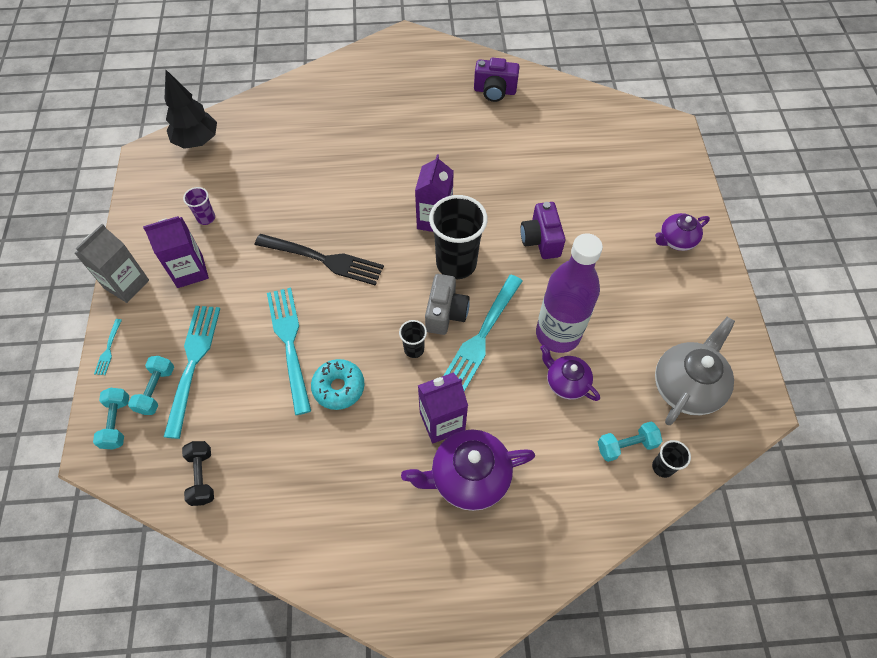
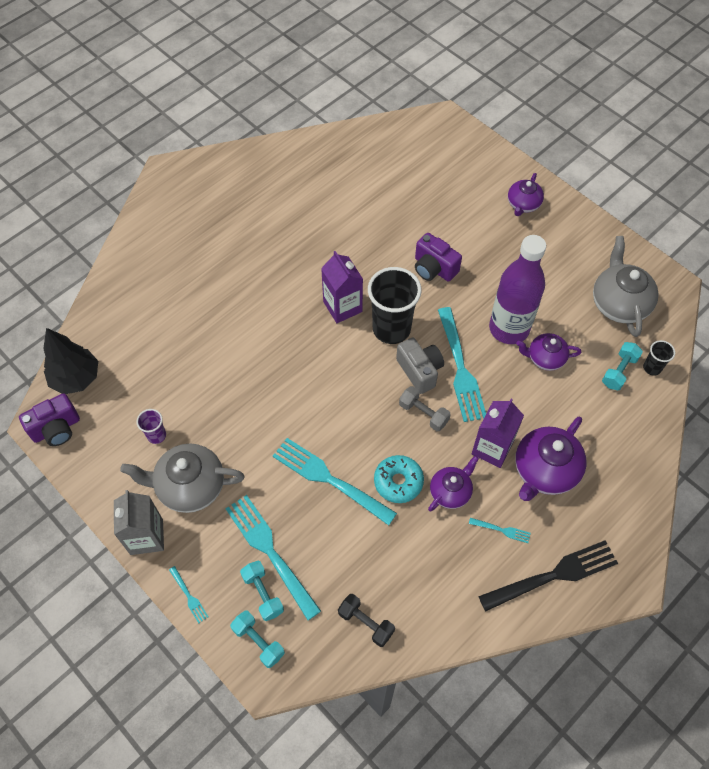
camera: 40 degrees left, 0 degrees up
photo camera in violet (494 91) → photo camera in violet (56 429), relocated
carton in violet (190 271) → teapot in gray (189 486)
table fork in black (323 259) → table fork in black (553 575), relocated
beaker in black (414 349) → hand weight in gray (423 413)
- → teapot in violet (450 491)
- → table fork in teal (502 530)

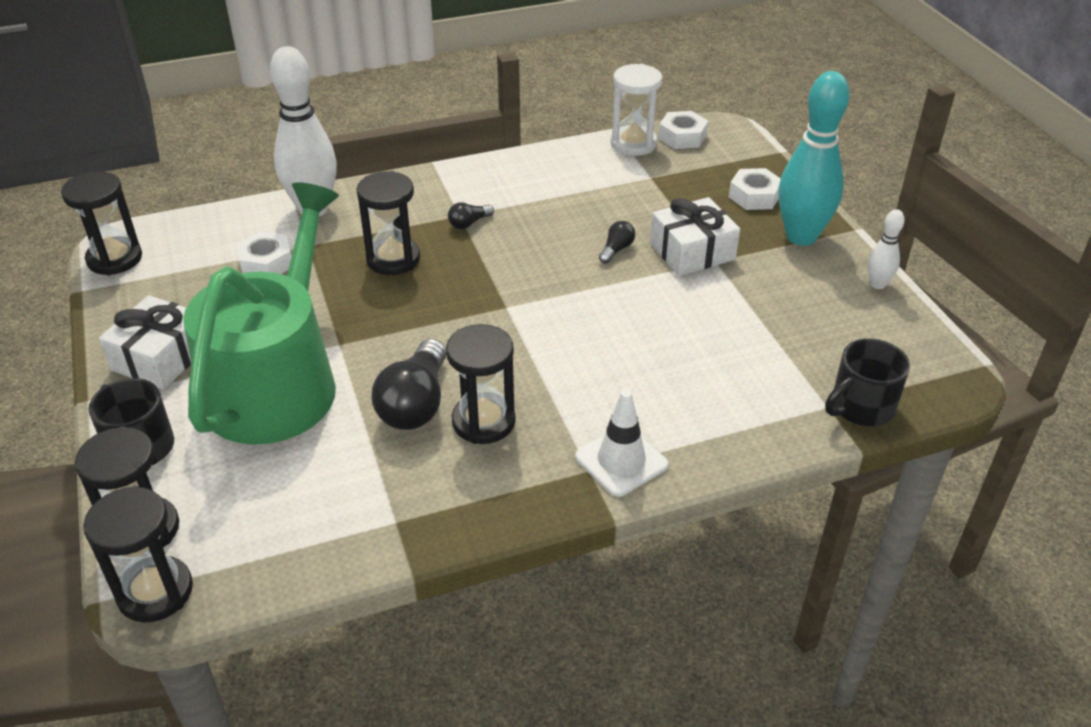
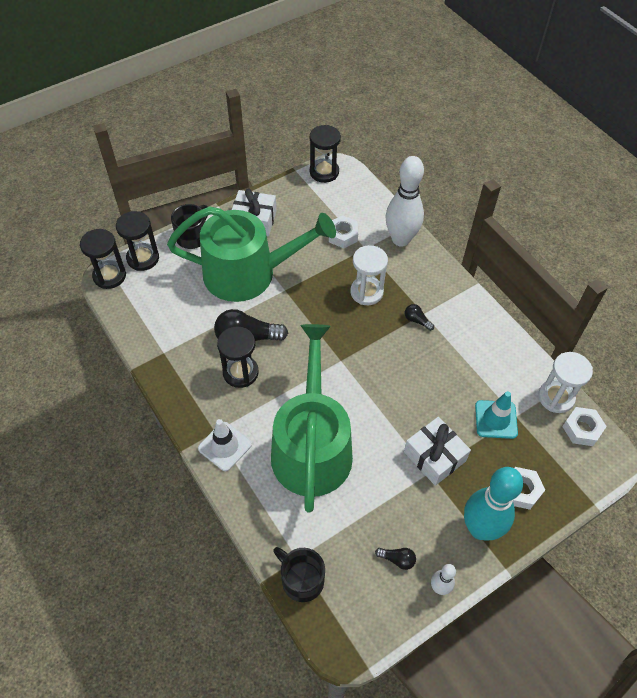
camera: 75 degrees right, 15 degrees up
sandglass in black (393 259) → sandglass in snow-white (366 292)
bulb in black (616 250) → bulb in black (397 559), relocated
- → watering pot in leaf-green (312 446)
- → safety cone in teal (496 419)

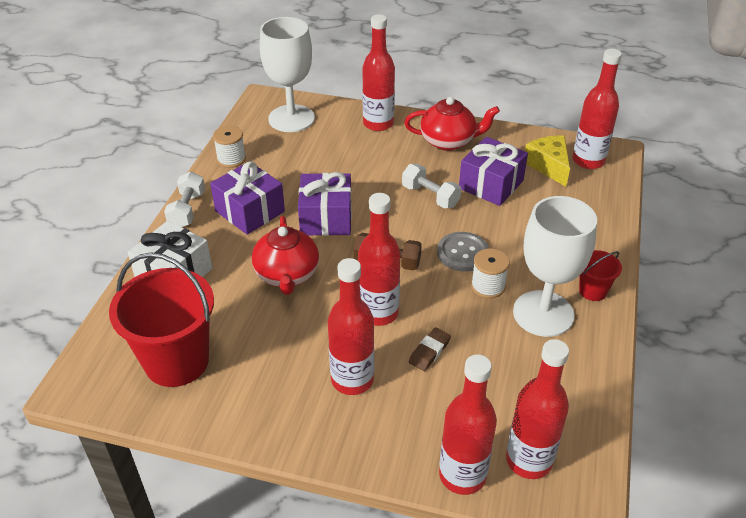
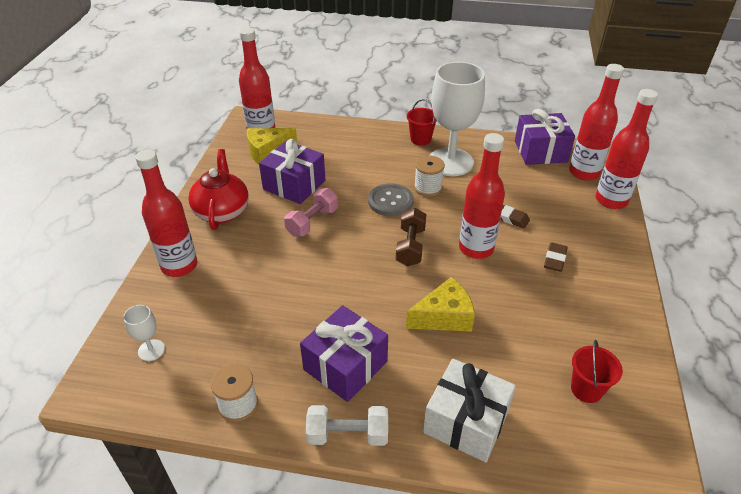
camera: 95 degrees left, 0 degrees up
goblet in snow-white (291 118) → goblet in snow-white (151 350), x0.42
hand weight in snow-white (430 196) → hand weight in pink (312 222)
wrapped gift in violet (326 218) → wrapped gift in violet (540 151), relocated
teapot in crimson (287 275) → cheese in golden (444 317)
pail in crimson (177 361) → pail in crimson (586 389), x0.47
drink bottle in crimson (352 380) → eraser in brown (555 259)

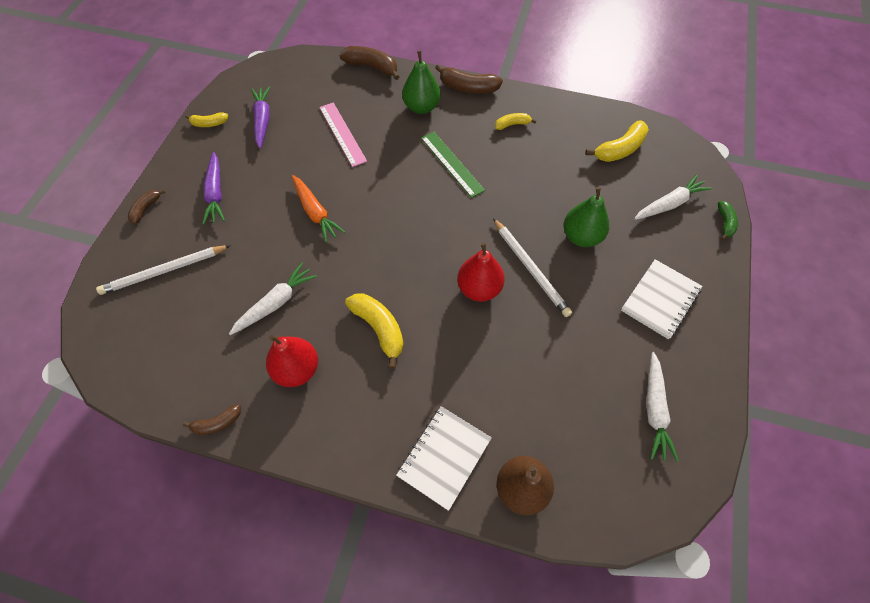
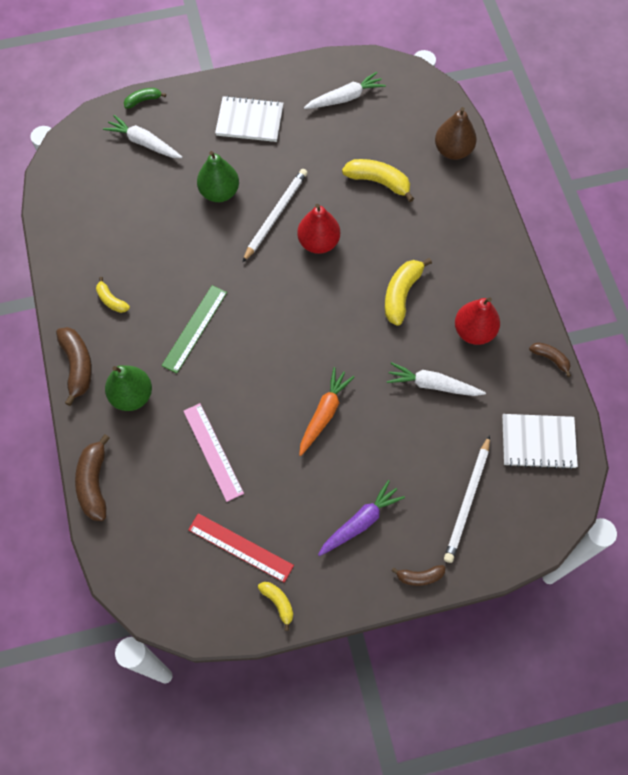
camera: 120 degrees left, 5 degrees up
root vegetable in violet (262 120) → ruler in crimson (240 547)
ruler in pink (342 134) → ruler in pink (213 451), 60 degrees counterclockwise
toy banana in golden (619 149) → toy banana in golden (378 182), relocated
lead pencil in snow-white (164 271) → lead pencil in snow-white (467 501), 75 degrees clockwise
notepad in snow-white (444 457) → notepad in snow-white (538 442), relocated

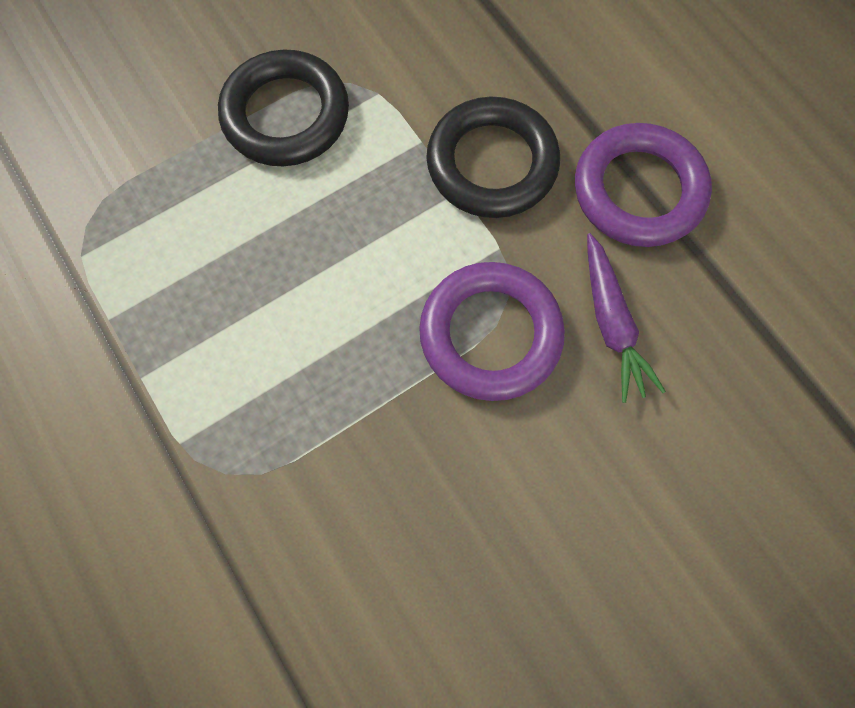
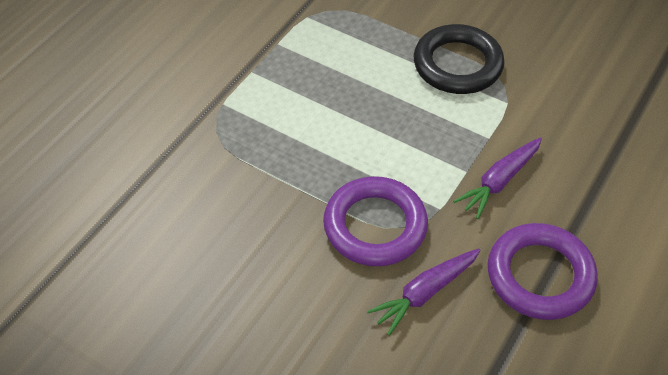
camera: 65 degrees right, 20 degrees down
torus in black (492 164) → root vegetable in violet (499 181)

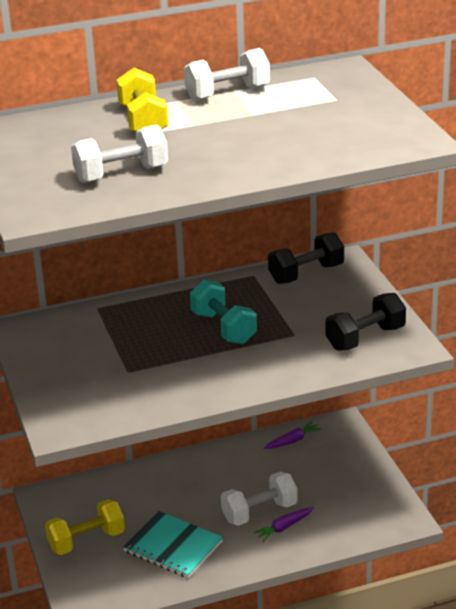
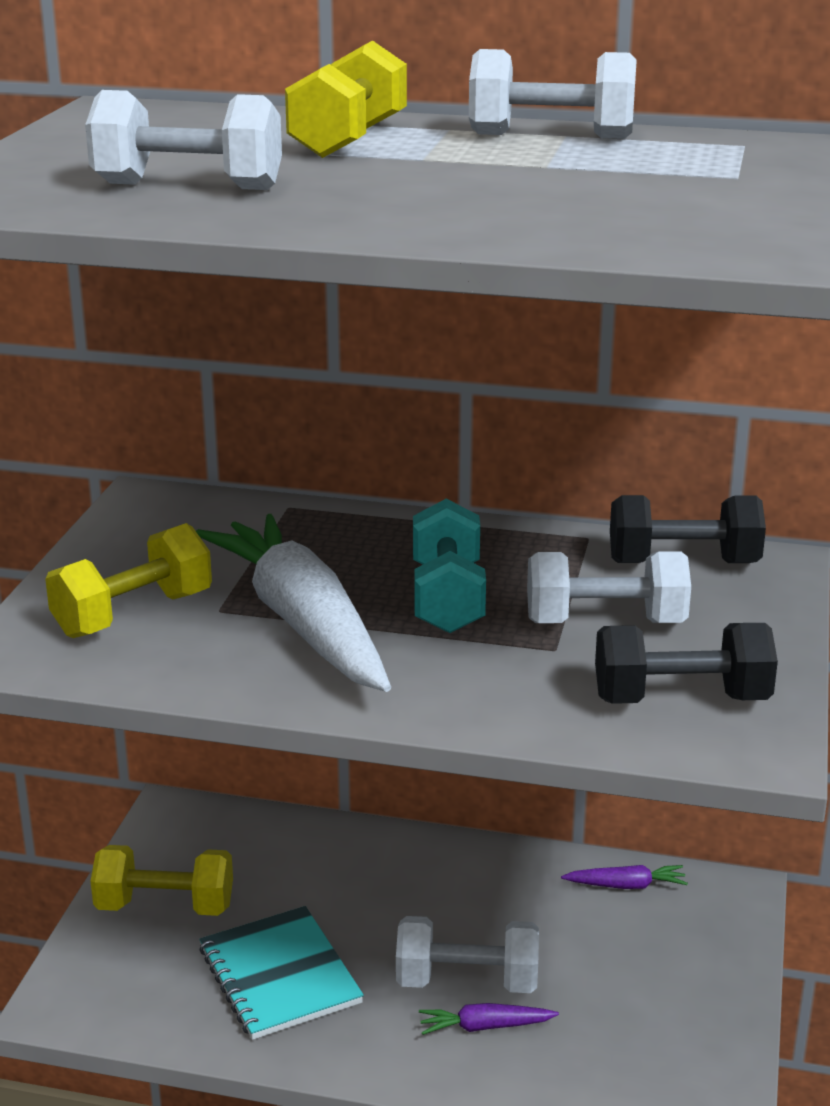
camera: 30 degrees right, 5 degrees down
- → root vegetable in snow-white (302 623)
- → hand weight in golden (133 614)
- → hand weight in snow-white (605 622)

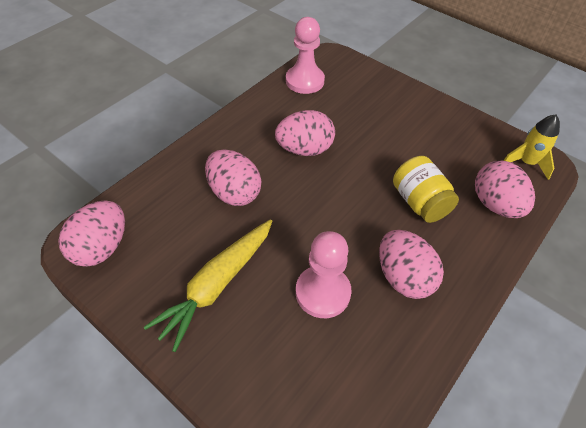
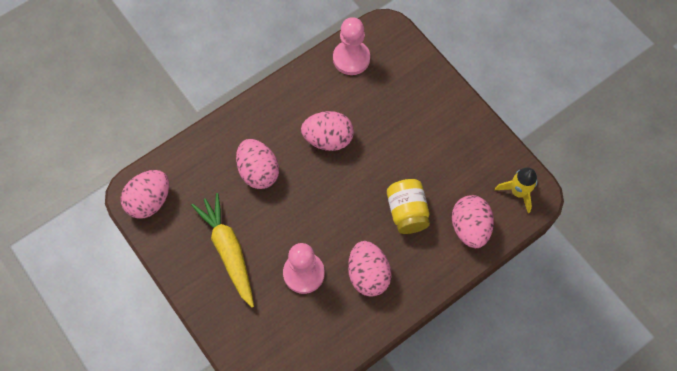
camera: 15 degrees right, 15 degrees up
root vegetable in golden (217 285) → root vegetable in golden (228 251), 105 degrees clockwise

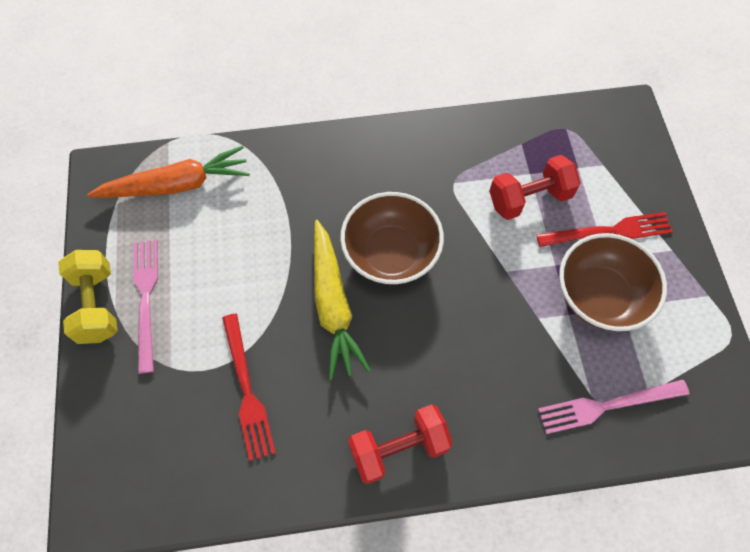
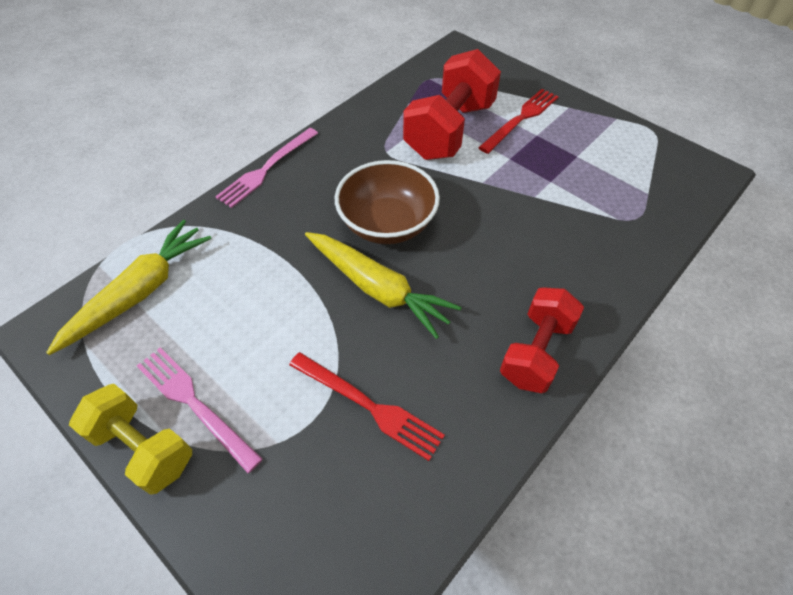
camera: 40 degrees left, 10 degrees down
root vegetable in orange (177 185) → root vegetable in golden (140 292)
hand weight in crimson (529 198) → hand weight in crimson (449 130), x1.53
bowl in brown (600 296) → -
table fork in pink (607 405) → table fork in pink (267 169), relocated

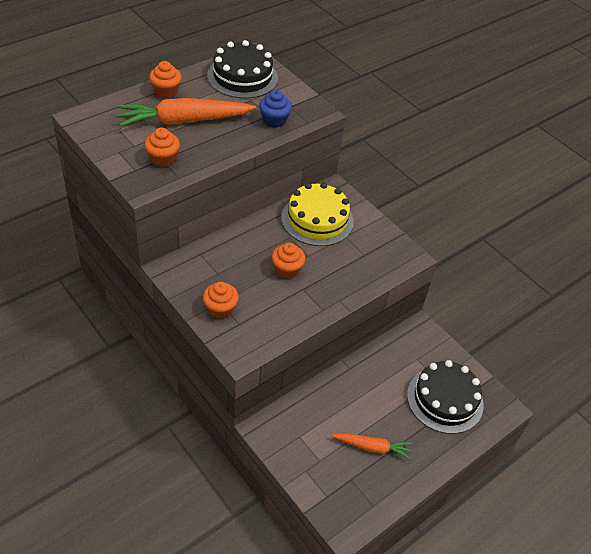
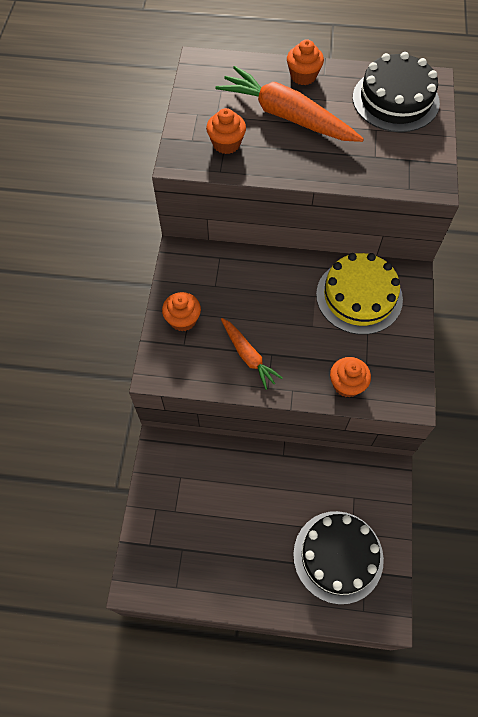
camera: 50 degrees right, 15 degrees up
cupcake in cobalt (274 120) → -
cupcake in orange (287 269) → cupcake in orange (347 384), relocated
root vegetable in orange (372 447) → root vegetable in orange (248 356), relocated

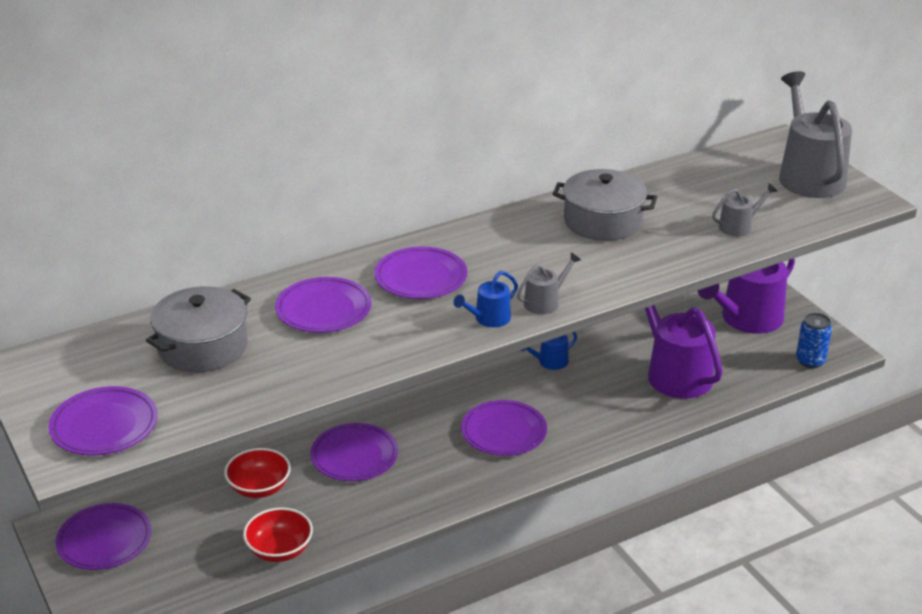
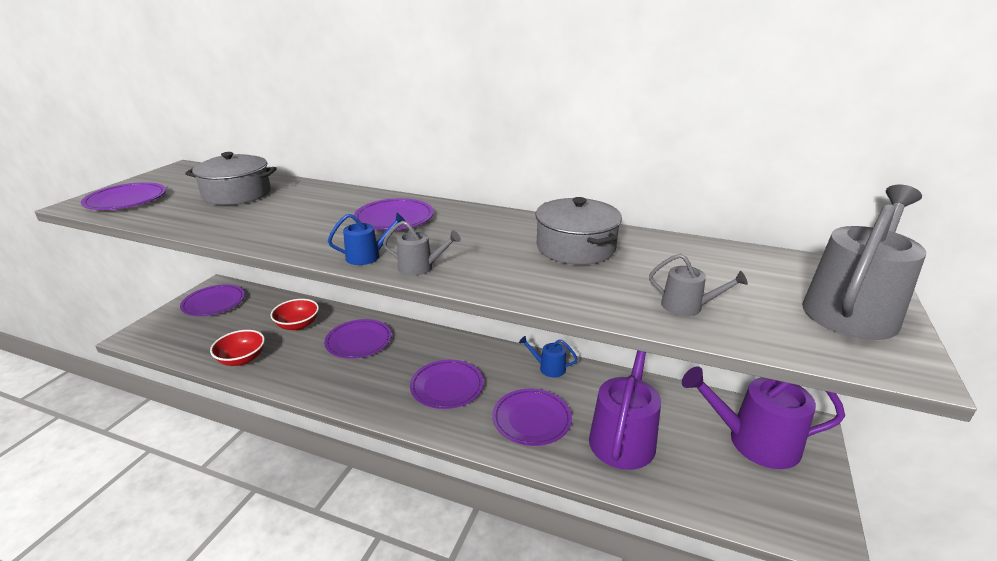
camera: 50 degrees right, 5 degrees down
watering pot in cobalt (489 319) → watering pot in cobalt (367 256), 150 degrees clockwise
plate in violet (323 309) → plate in violet (531 419), relocated
can in cobalt (810 361) → -

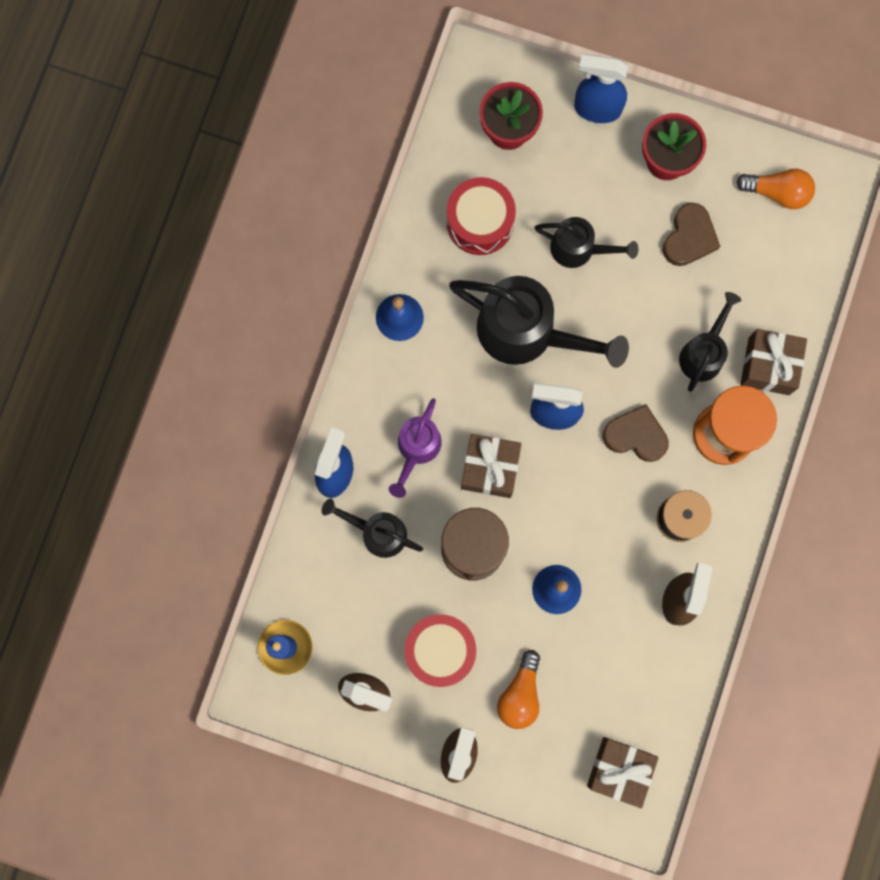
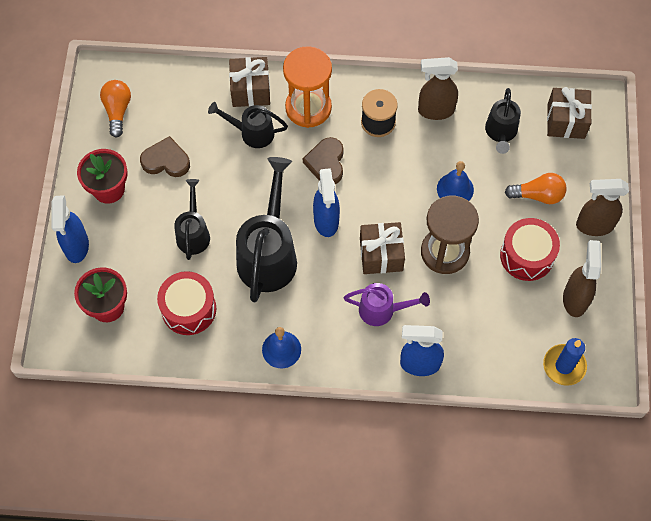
camera: 105 degrees left, 15 degrees down
watering pot in black (377 532) → watering pot in black (500 133), relocated

